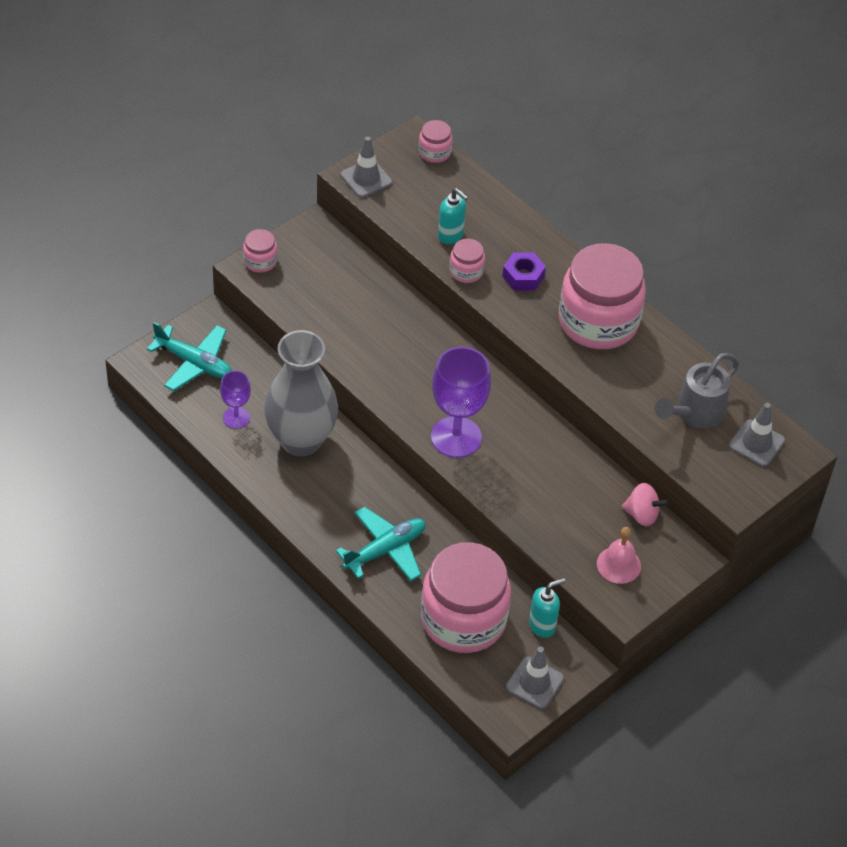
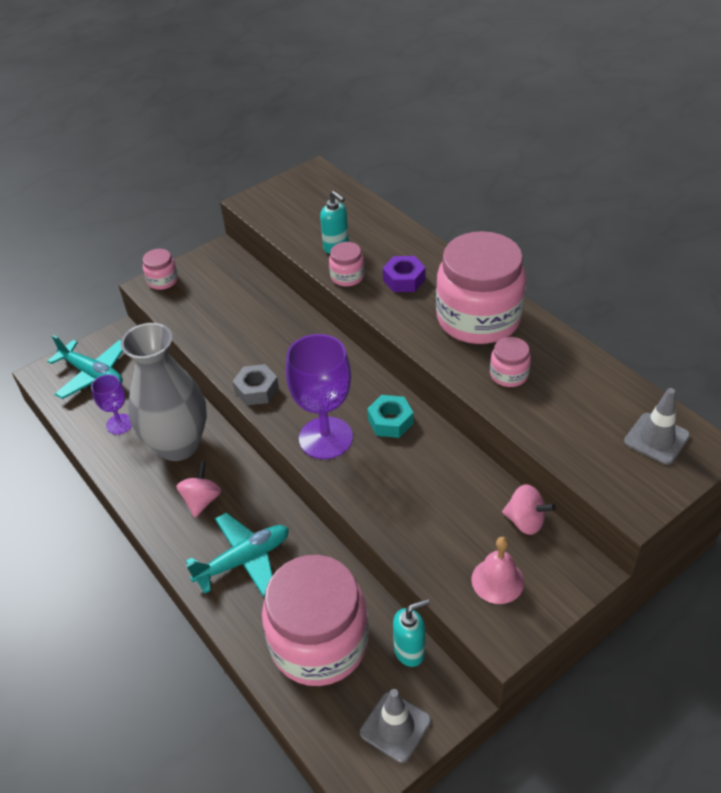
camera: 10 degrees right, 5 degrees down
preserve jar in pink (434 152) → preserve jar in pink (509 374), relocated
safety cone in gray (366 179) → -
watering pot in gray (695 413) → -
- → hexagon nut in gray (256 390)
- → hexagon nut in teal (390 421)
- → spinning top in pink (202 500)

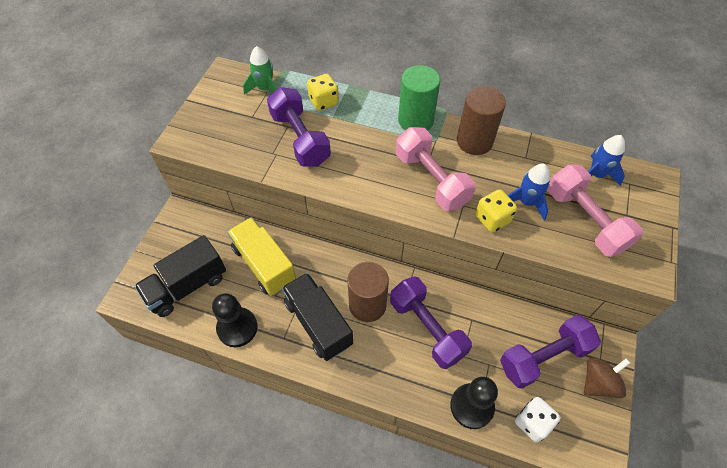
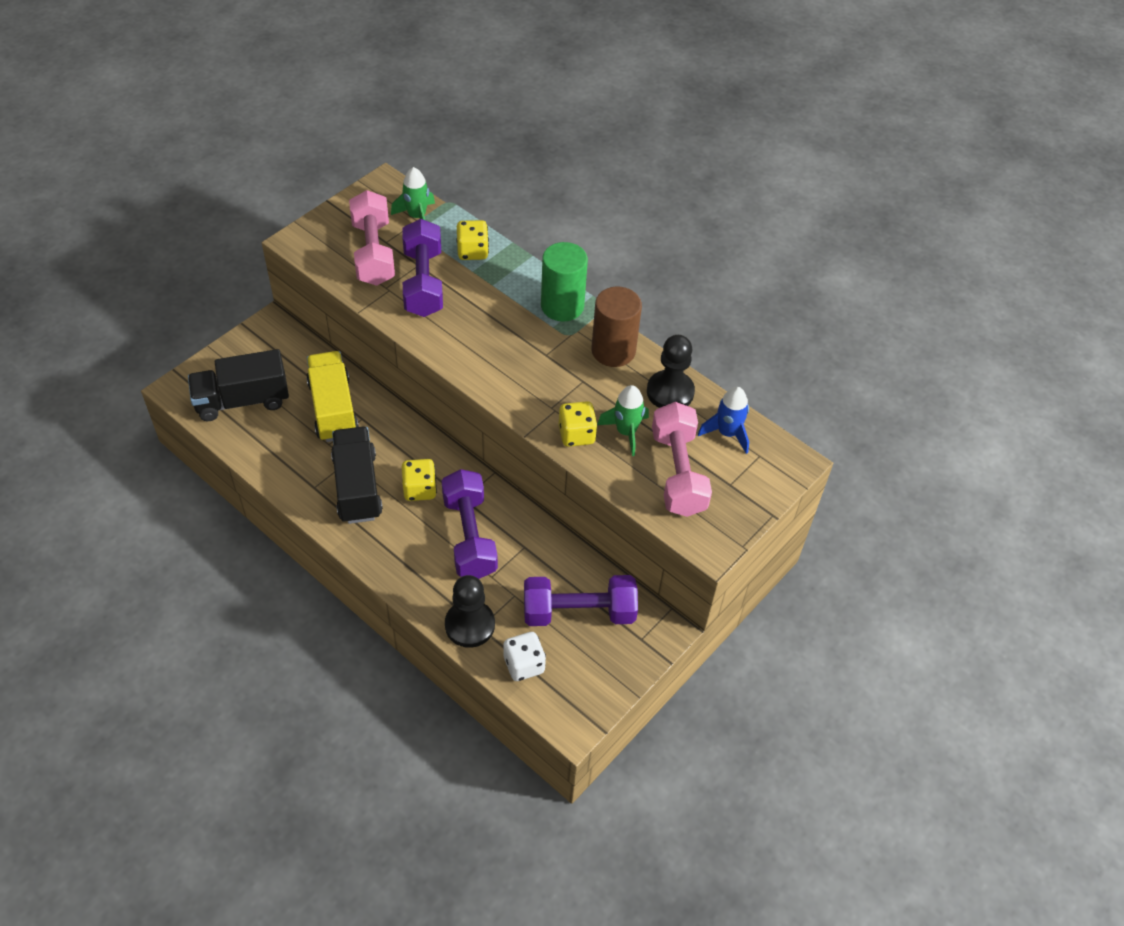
camera: 20 degrees right, 5 degrees down
hand weight in pink (431 180) → hand weight in pink (373 253), relocated
toy rocket in cobalt (526 202) → toy rocket in leaf-green (626 432)
cylinder shape in brown (367 305) → die in golden (419 489)
pawn in black (237 328) → pawn in black (670 392), relocated
spinning top in brown (598 383) → -

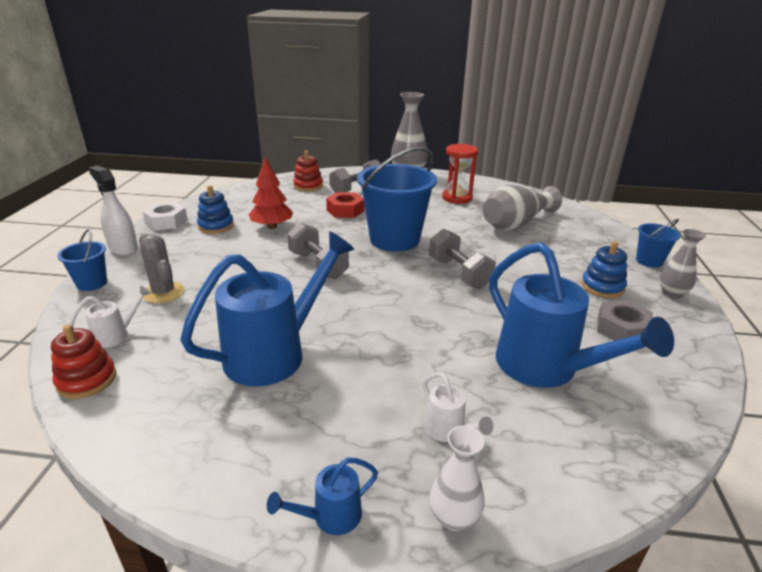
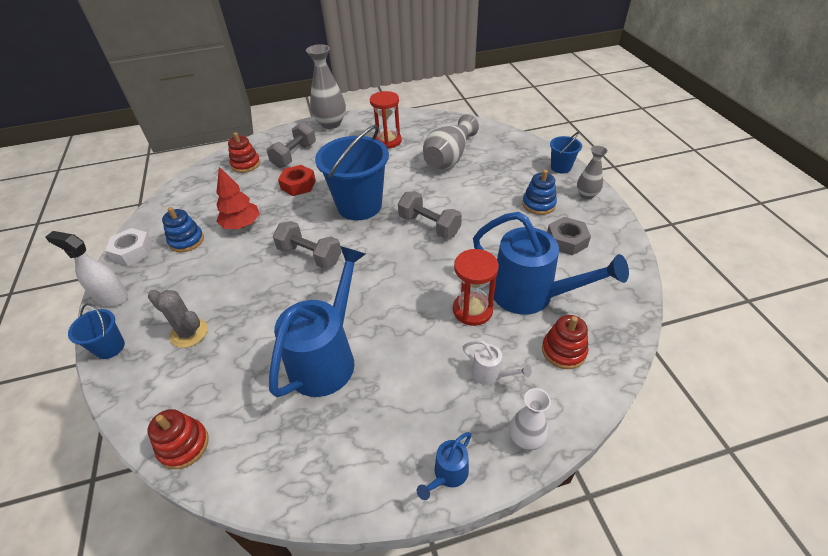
camera: 20 degrees left, 15 degrees up
watering pot in snow-white (116 335) → -
- → sandglass in crimson (472 310)
- → ring stacker in crimson (563 351)

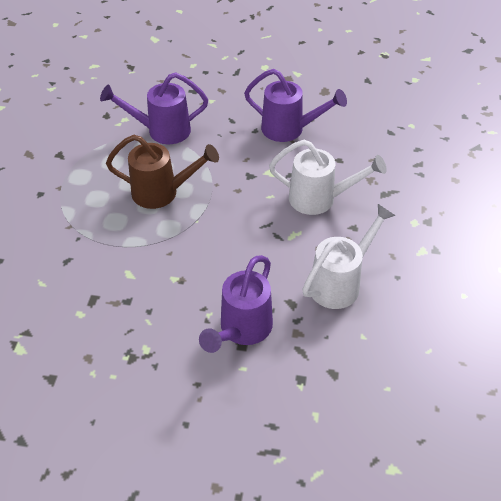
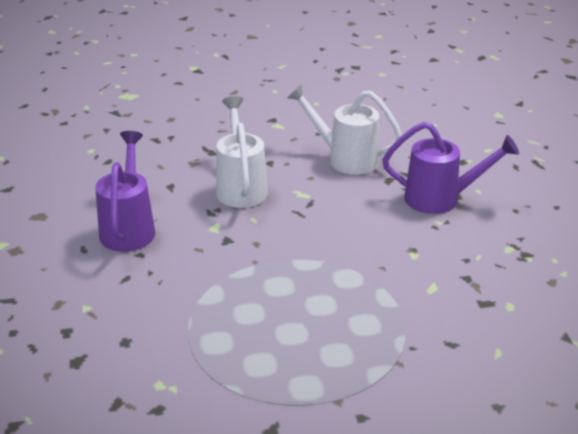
camera: 110 degrees left, 15 degrees down
watering pot in violet (162 131) → -
watering pot in brown (162 193) → -

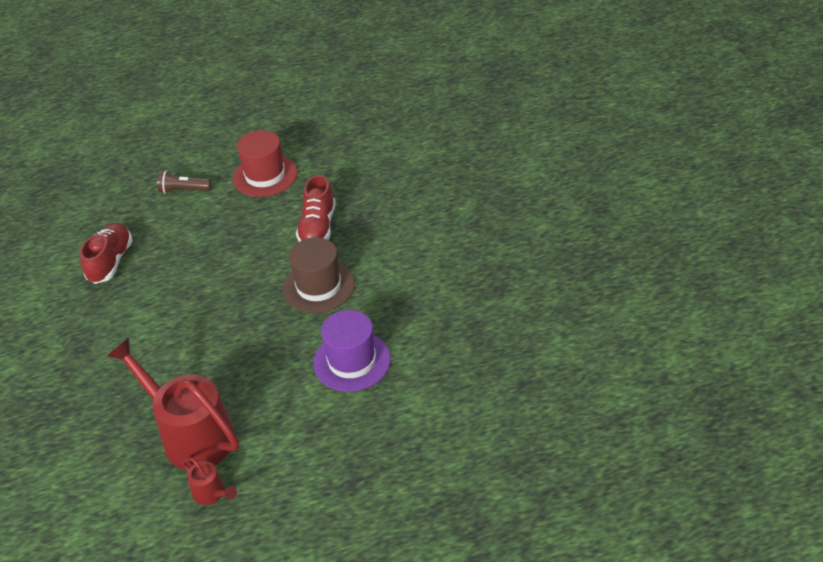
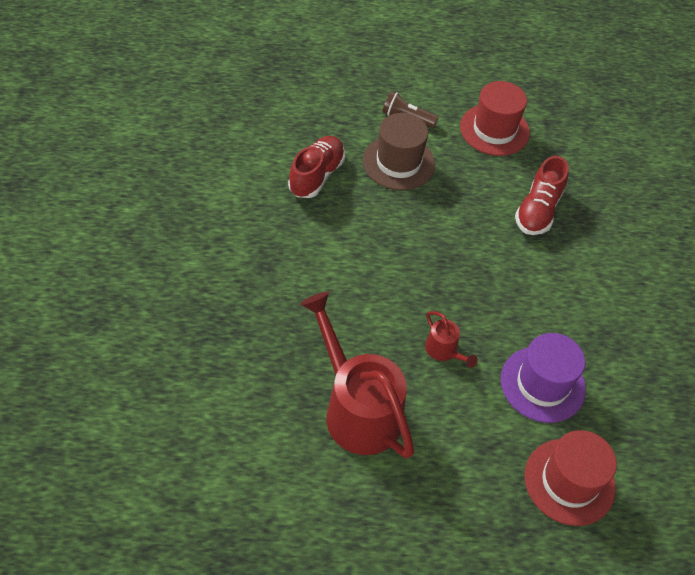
camera: 10 degrees right, 10 degrees up
top hat in brown (318 286) → top hat in brown (398 162), relocated
watering pot in crimson (212 494) → watering pot in crimson (444 351), relocated
- → top hat in crimson (569 481)

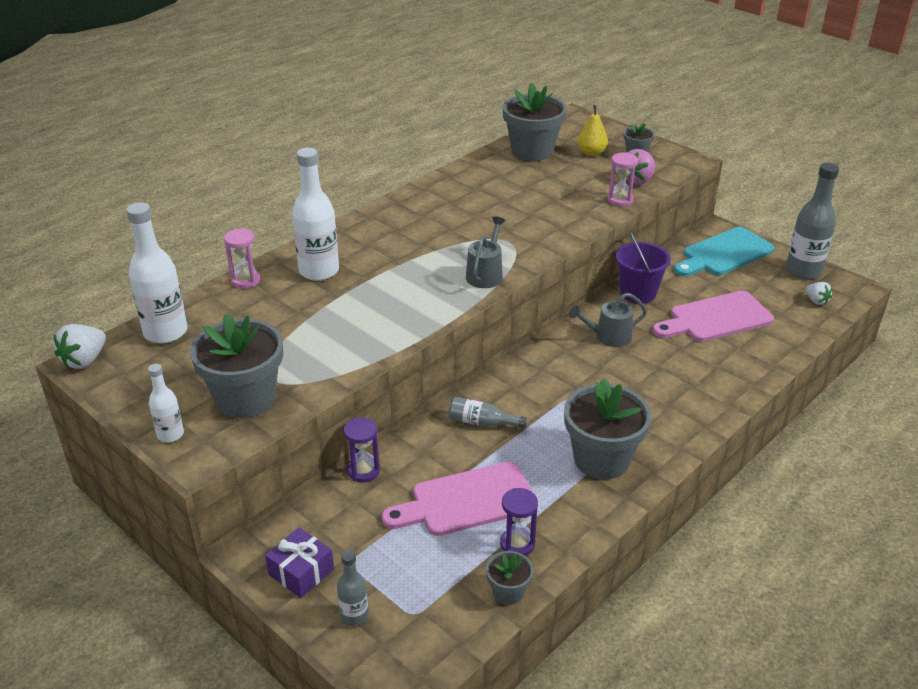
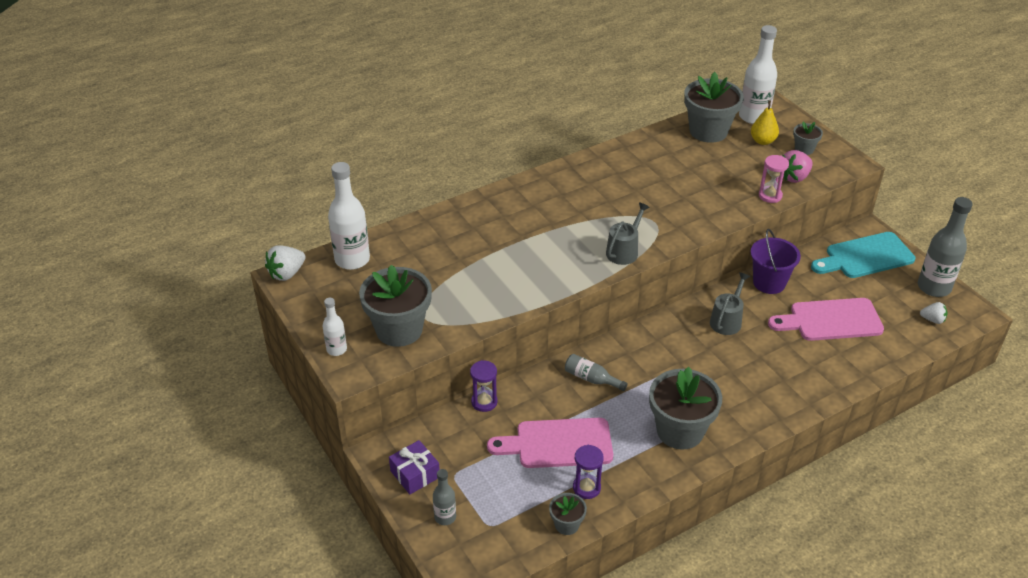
camera: 15 degrees right, 5 degrees up
drink bottle in snow-white (319 271) → drink bottle in snow-white (753 117), relocated
sandglass in pink (245 280) → -
toy strawberry in snow-white (816 301) → toy strawberry in snow-white (932 320), 60 degrees counterclockwise
watering pot in gray (609 337) → watering pot in gray (727 320), 120 degrees clockwise

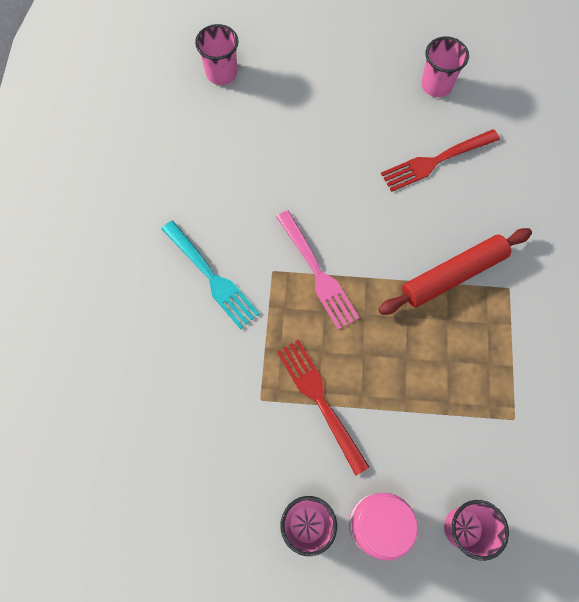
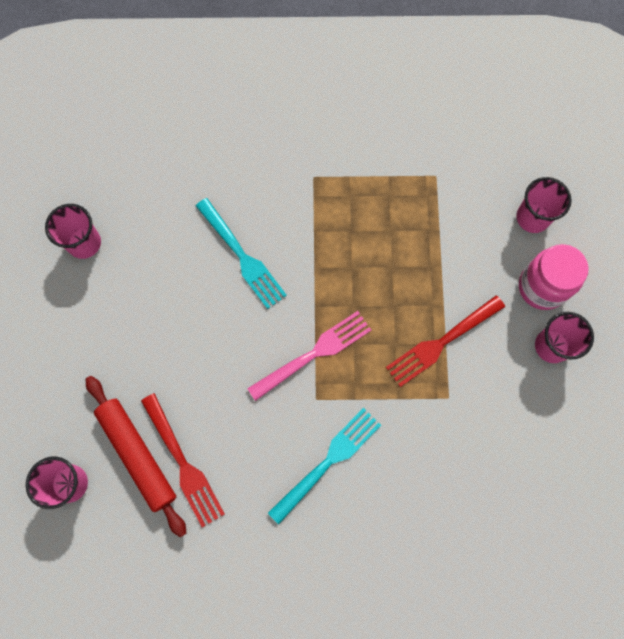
camera: 95 degrees left, 5 degrees up
table fork in crimson (436 161) → table fork in crimson (183 463), relocated
pastry roller in crimson (453 275) → pastry roller in crimson (137 454), relocated
- → table fork in teal (242 256)

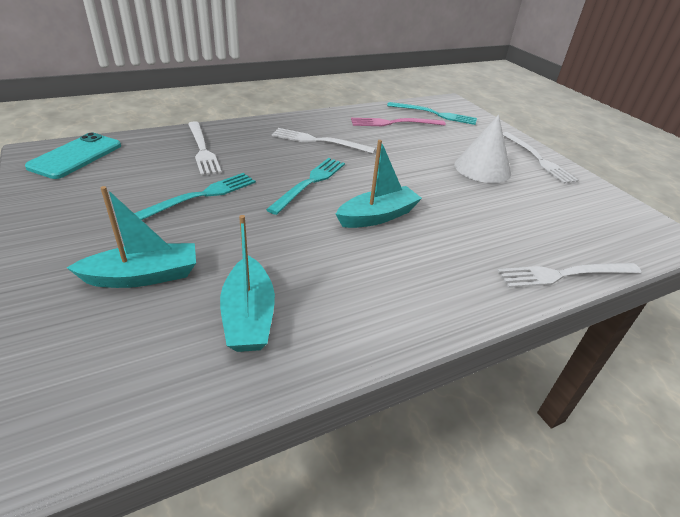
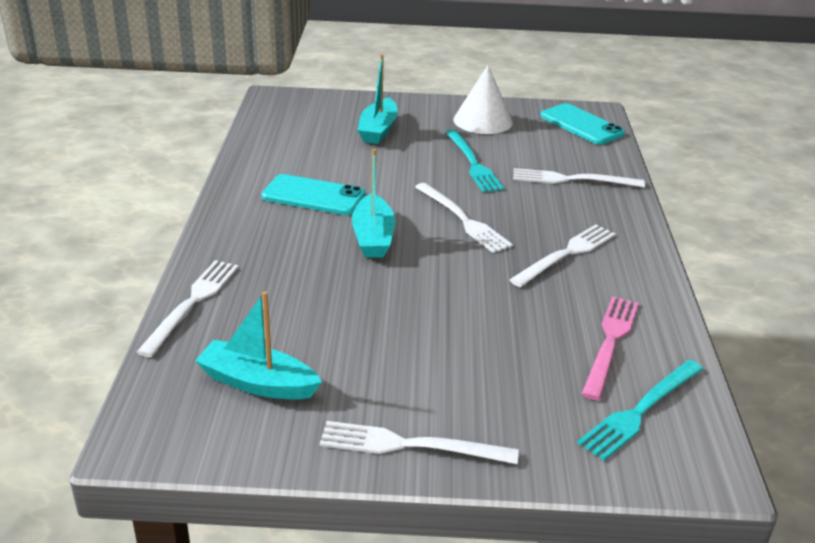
camera: 120 degrees right, 5 degrees down
cone shape in snow-white (482 168) → cone shape in snow-white (483 121), relocated
table fork in teal (310 183) → table fork in snow-white (463 219)
toy boat in teal (248 316) → toy boat in teal (258 383), relocated
- → smartphone in teal (313 196)

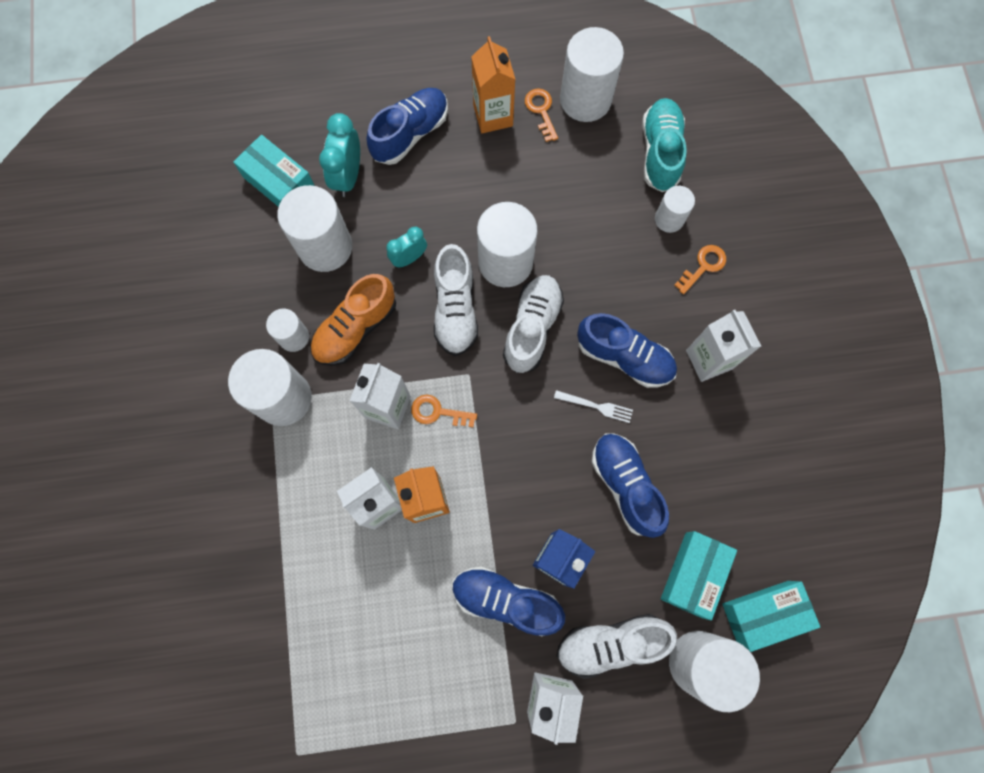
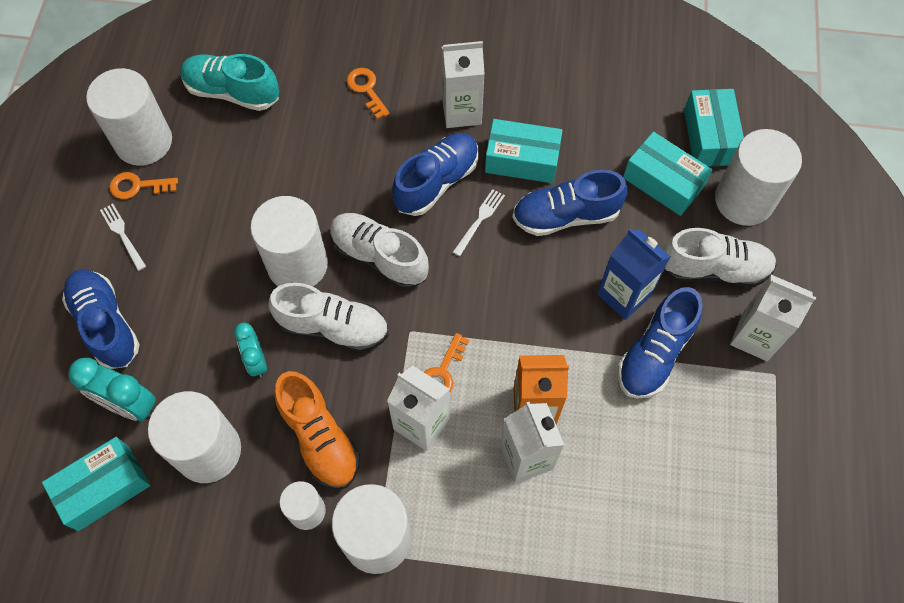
camera: 75 degrees left, 10 degrees down
carton in orange (493 116) → table fork in snow-white (122 234)
cylinder shape in snow-white (669 219) → -
shoe in snow-white (611 643) → shoe in snow-white (713 269), 90 degrees counterclockwise
- → box in teal (522 160)

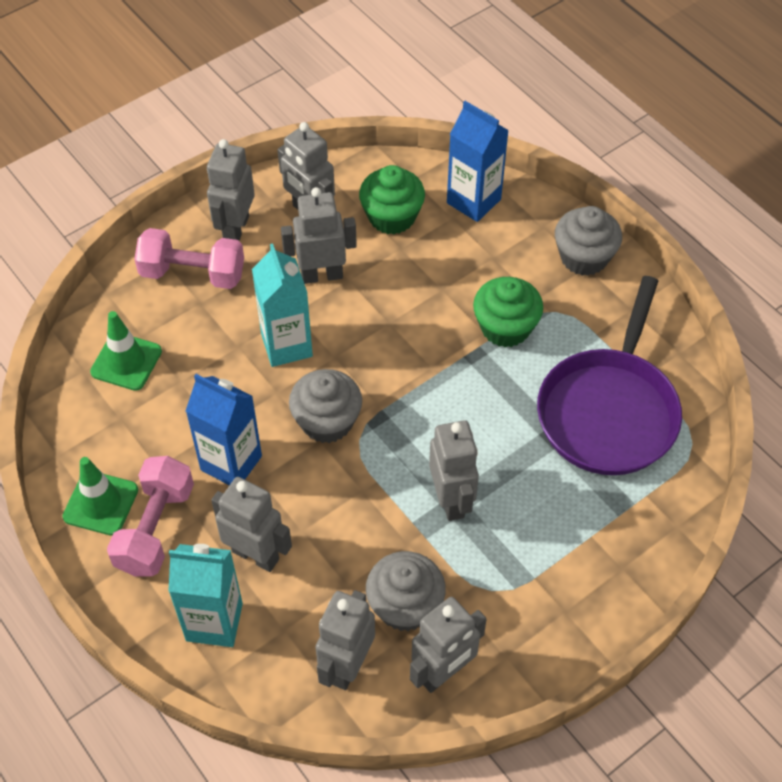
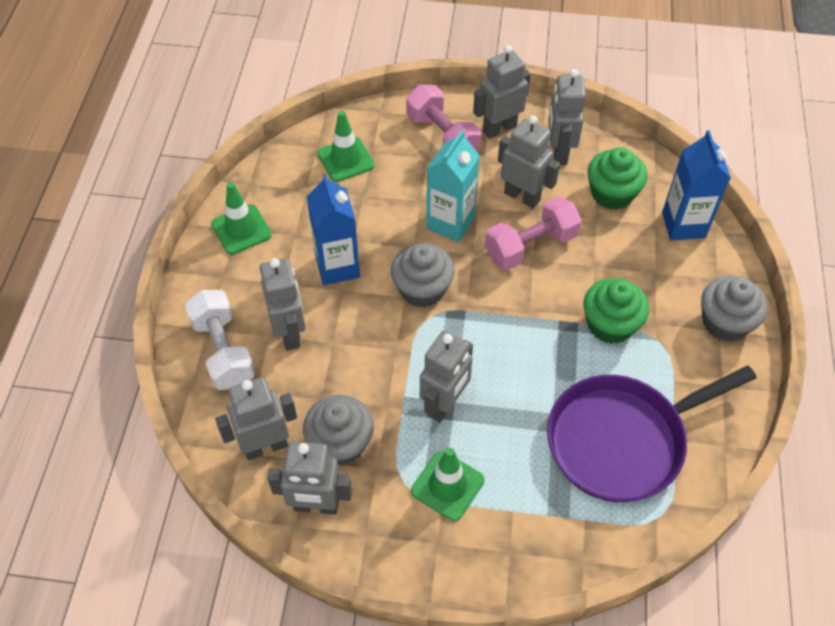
camera: 45 degrees right, 0 degrees up
hand weight in pink (155 528) → hand weight in pink (530 246), relocated
carton in teal (214 622) → hand weight in snow-white (223 351)
- → safety cone in leaf-green (447 485)

